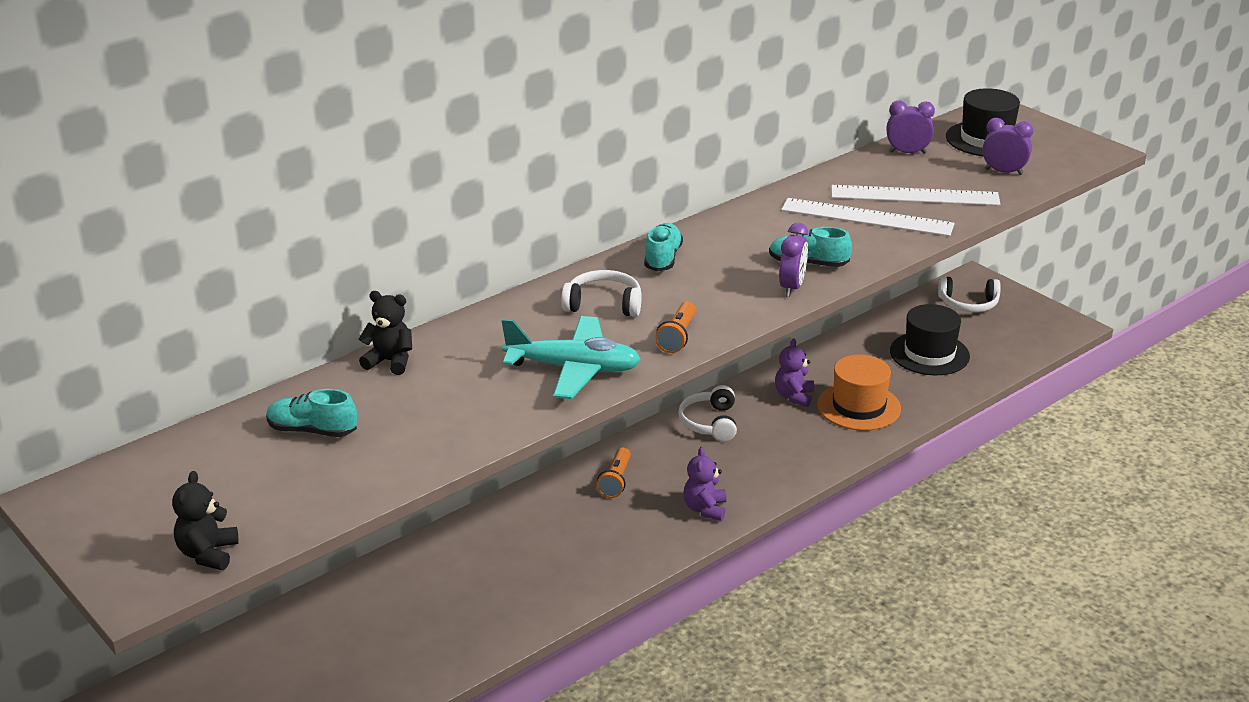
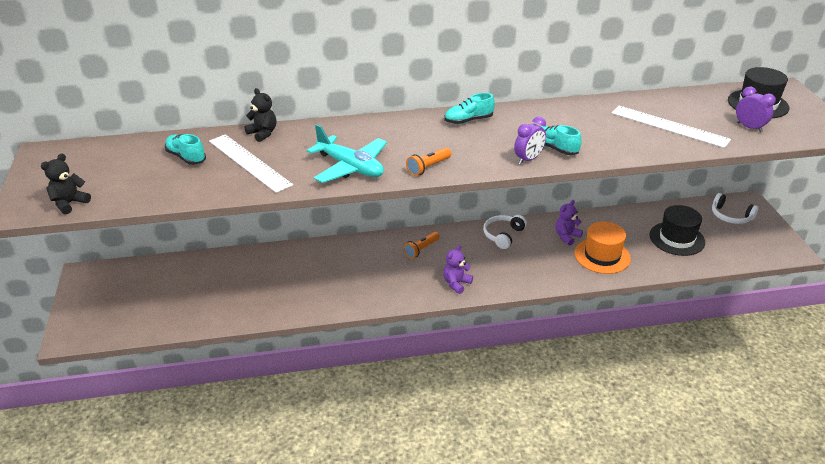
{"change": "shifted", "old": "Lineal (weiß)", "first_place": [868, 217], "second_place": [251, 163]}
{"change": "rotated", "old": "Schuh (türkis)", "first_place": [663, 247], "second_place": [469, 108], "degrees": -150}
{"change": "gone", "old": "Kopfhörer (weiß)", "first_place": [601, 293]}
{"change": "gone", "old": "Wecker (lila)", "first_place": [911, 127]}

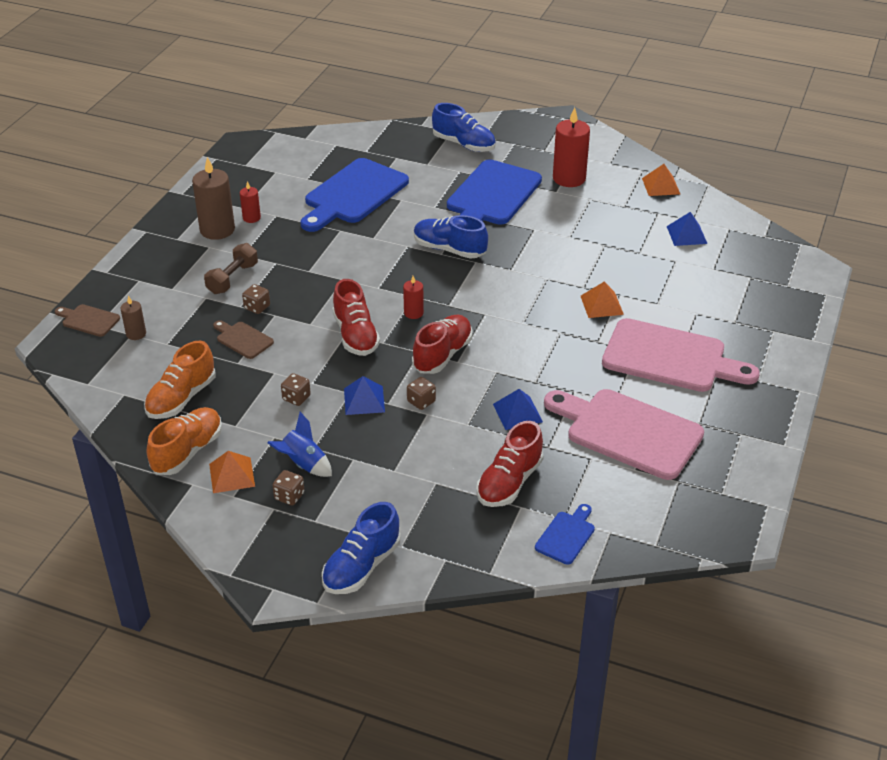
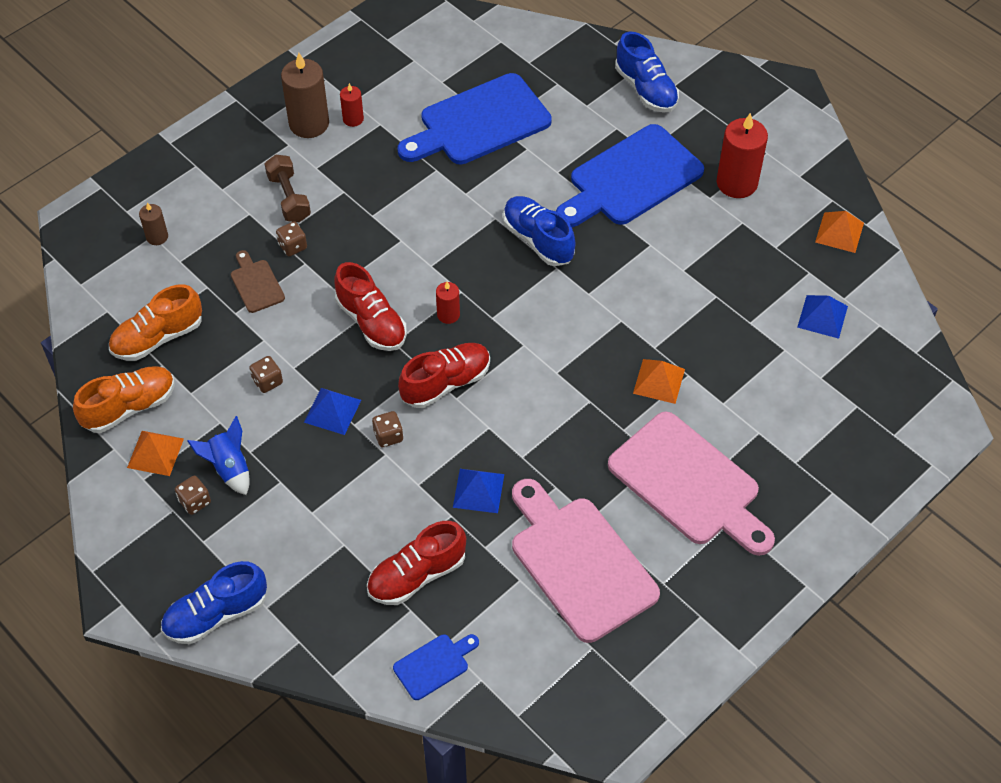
{"change": "rotated", "old": "Hantel (braun)", "first_place": [231, 268], "second_place": [288, 188], "degrees": -75}
{"change": "rotated", "old": "Schuh (rot)", "first_place": [356, 317], "second_place": [370, 306], "degrees": -45}
{"change": "gone", "old": "Schneidebrett (braun)", "first_place": [87, 320]}

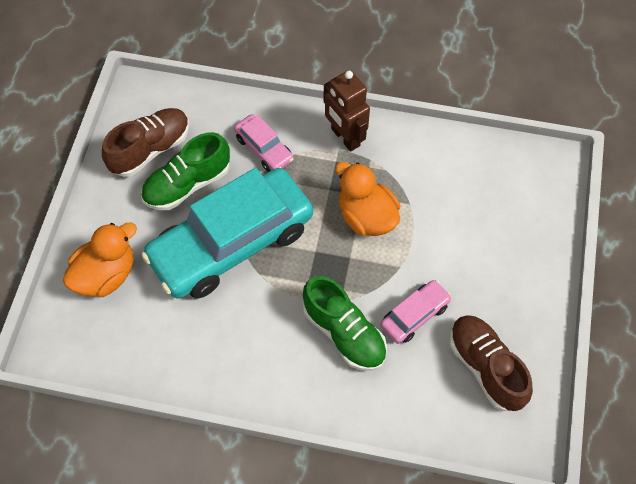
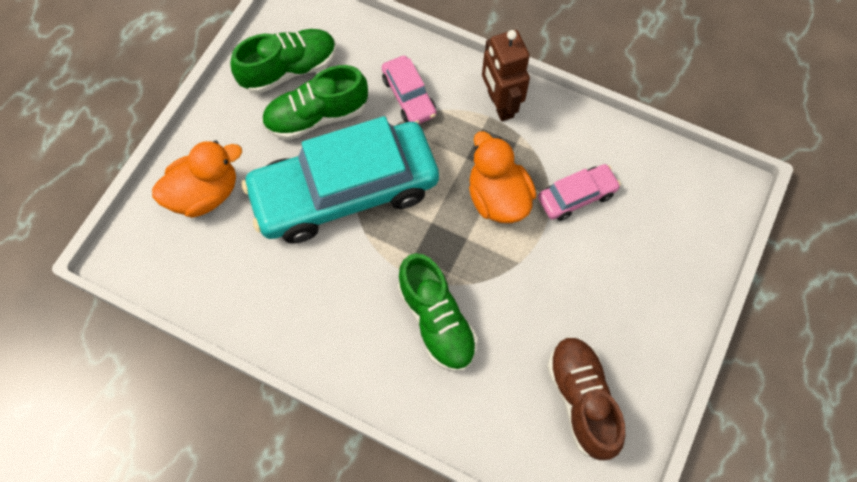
{"change": "repainted", "old": "Schuh (braun)", "new": "Schuh (grün)", "first_place": [146, 142], "second_place": [283, 61]}
{"change": "shifted", "old": "Auto (rosa)", "first_place": [416, 312], "second_place": [579, 192]}

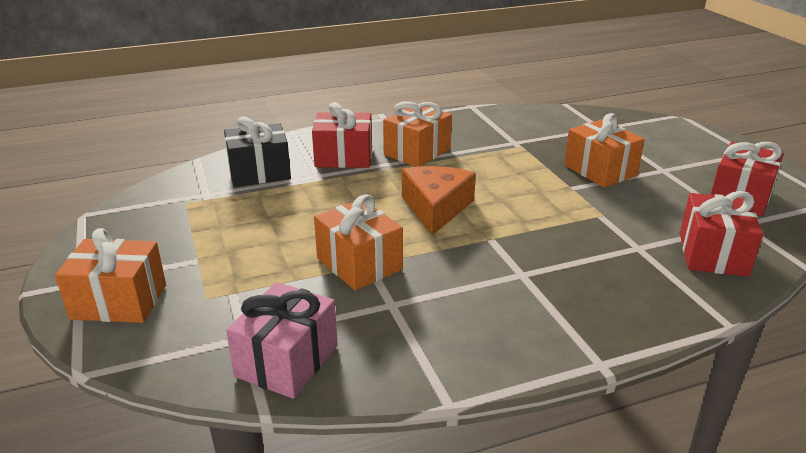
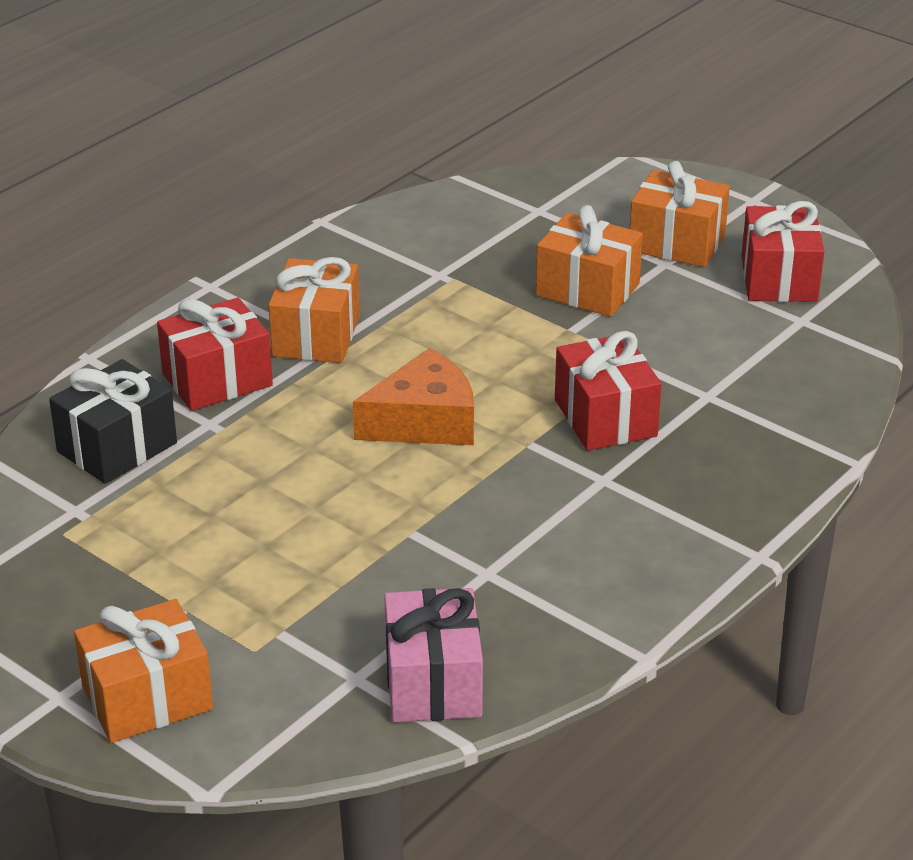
{"change": "rotated", "old": "Käse (orange)", "first_place": [439, 200], "second_place": [413, 396], "degrees": 90}
{"change": "shifted", "old": "Geschenk (rot)", "first_place": [721, 234], "second_place": [608, 391]}
{"change": "shifted", "old": "Geschenk (orange)", "first_place": [358, 242], "second_place": [680, 214]}

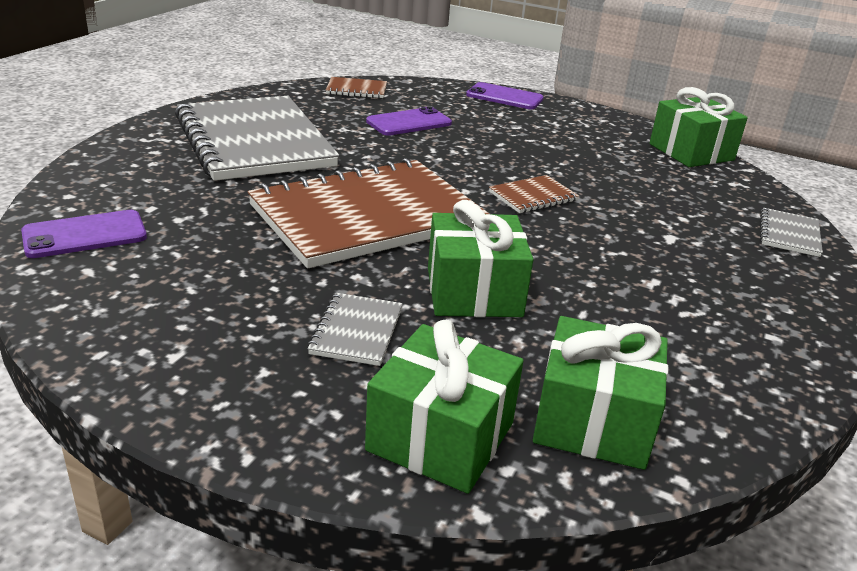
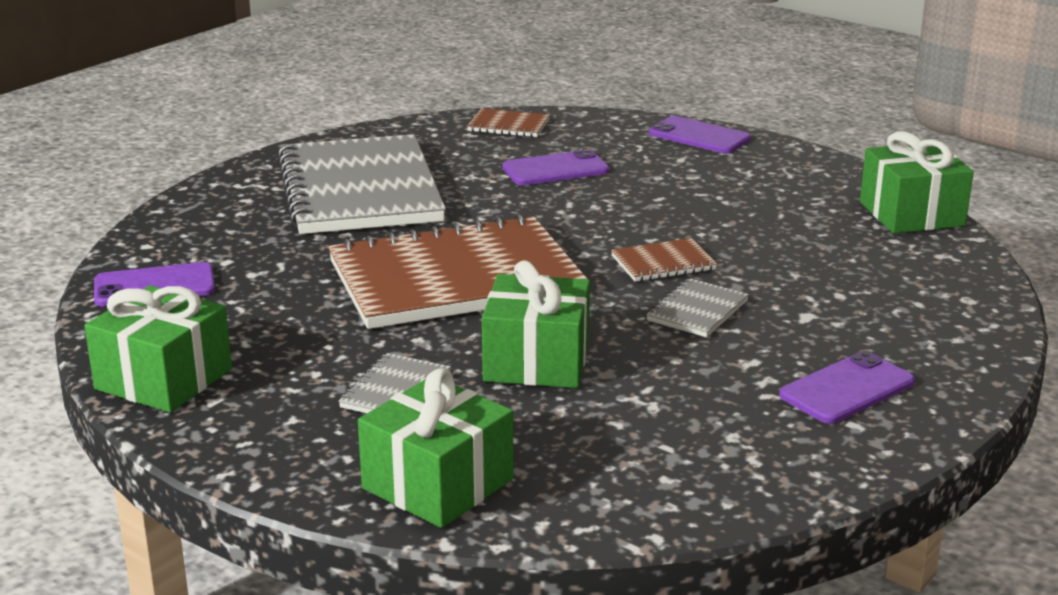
{"change": "shifted", "old": "Geschenk (grün)", "first_place": [600, 393], "second_place": [158, 349]}
{"change": "shifted", "old": "Notizbuch (grau)", "first_place": [791, 232], "second_place": [697, 307]}
{"change": "new", "new": "Handy (lila)", "second_place": [847, 387]}

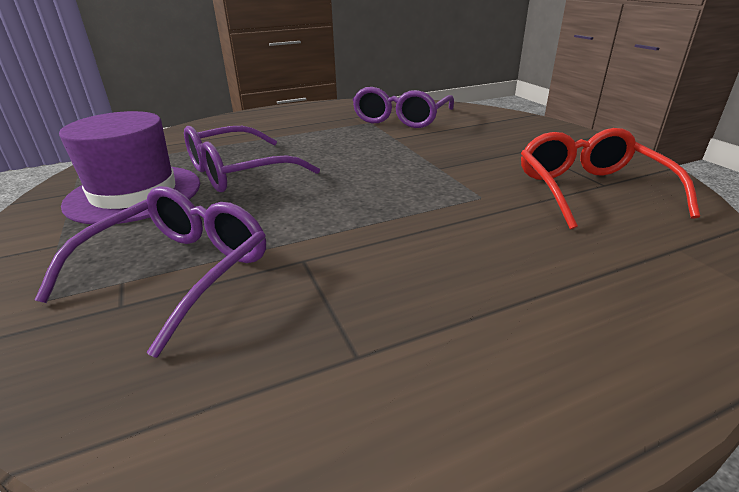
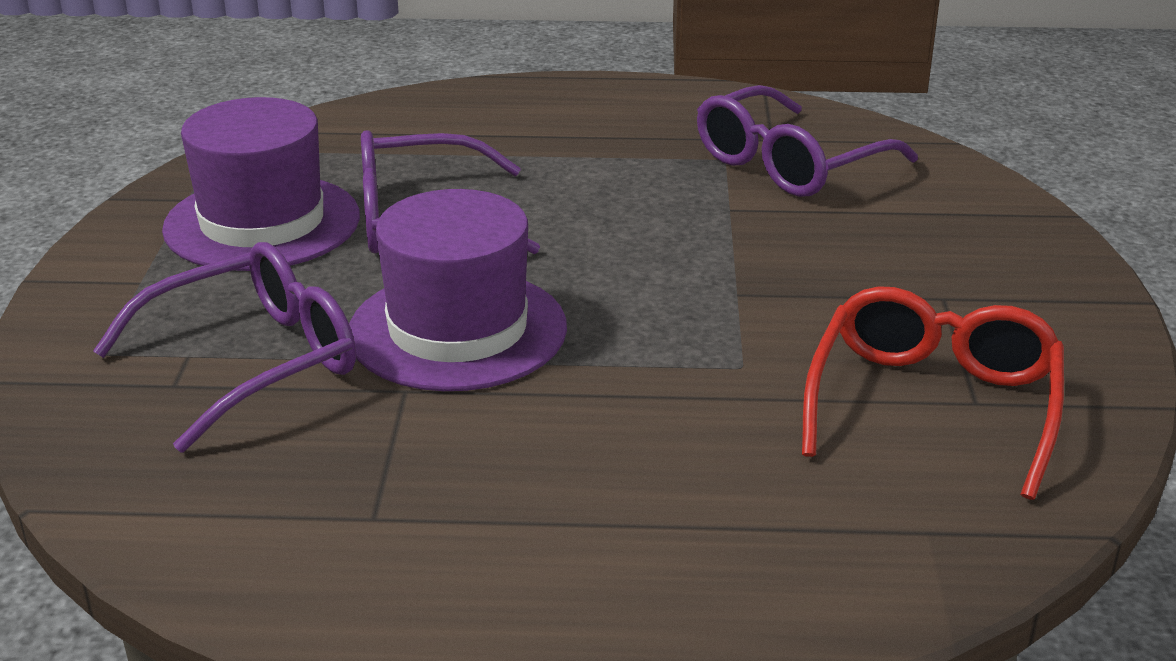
{"change": "new", "new": "Hut (lila)", "second_place": [458, 290]}

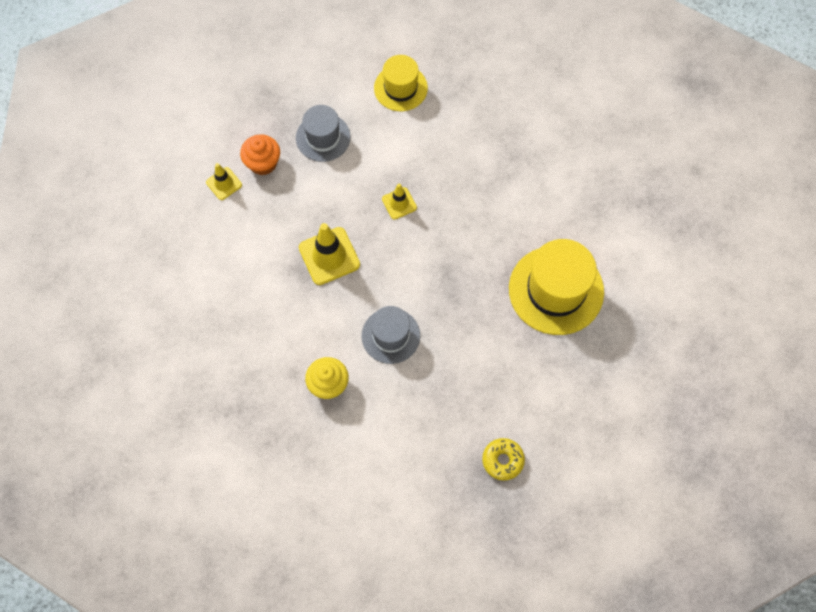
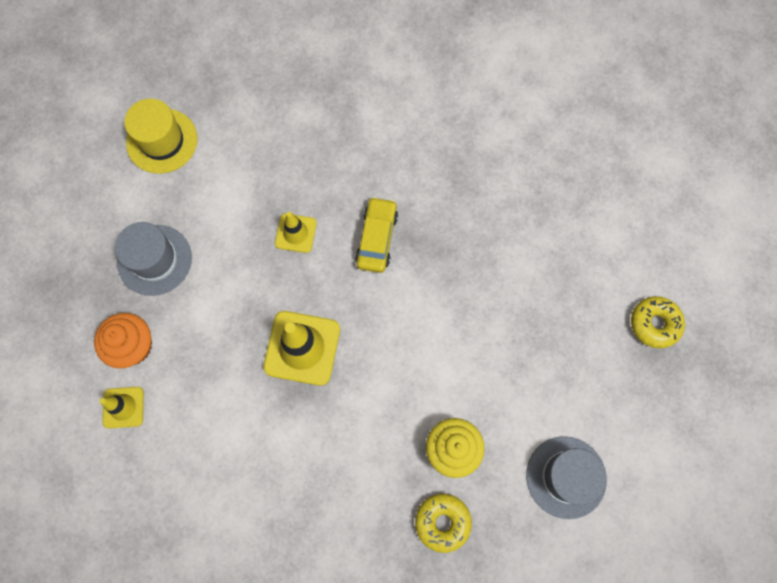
{"change": "new", "new": "Auto (gelb)", "second_place": [376, 235]}
{"change": "new", "new": "Donut (gelb)", "second_place": [443, 523]}
{"change": "shifted", "old": "Hut (grau)", "first_place": [391, 335], "second_place": [566, 477]}
{"change": "gone", "old": "Hut (gelb)", "first_place": [556, 287]}

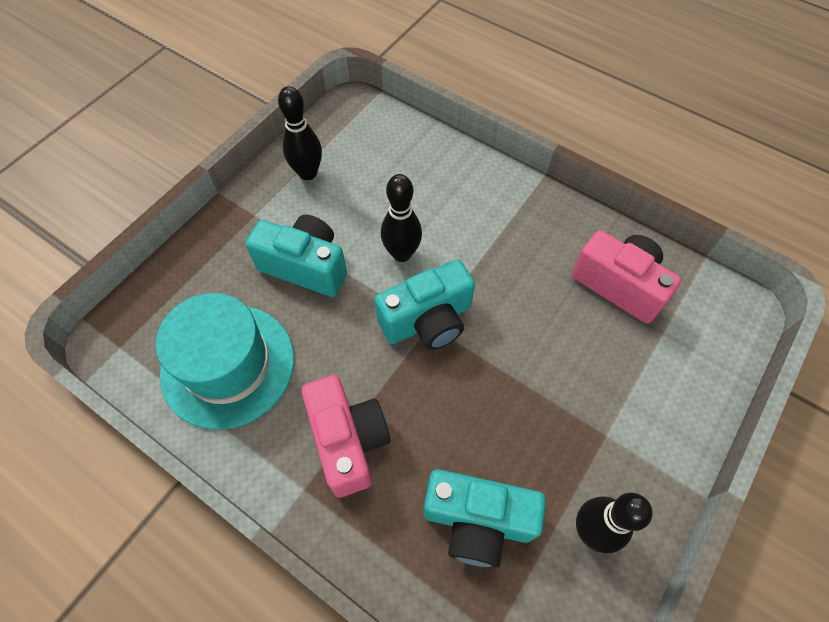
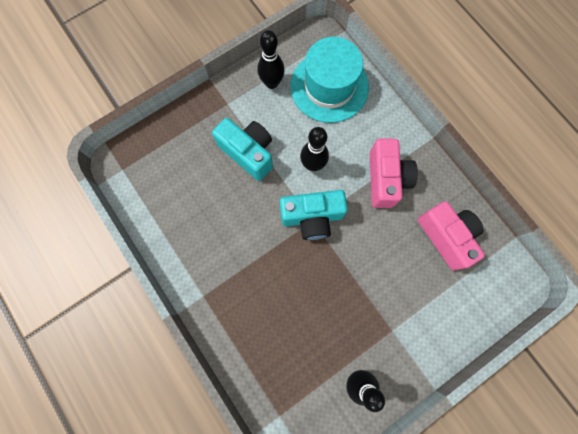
{"change": "shifted", "old": "Hut (türkis)", "first_place": [225, 361], "second_place": [329, 80]}
{"change": "shifted", "old": "Kamera (rosa)", "first_place": [346, 436], "second_place": [394, 173]}
{"change": "gone", "old": "Kamera (türkis)", "first_place": [485, 518]}

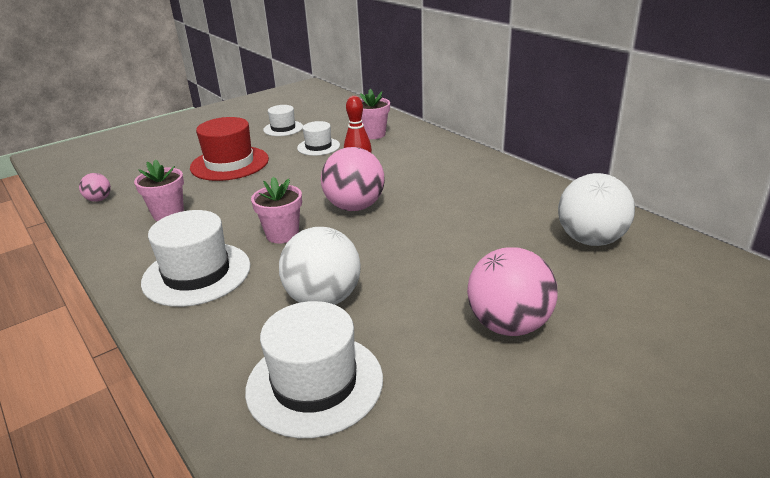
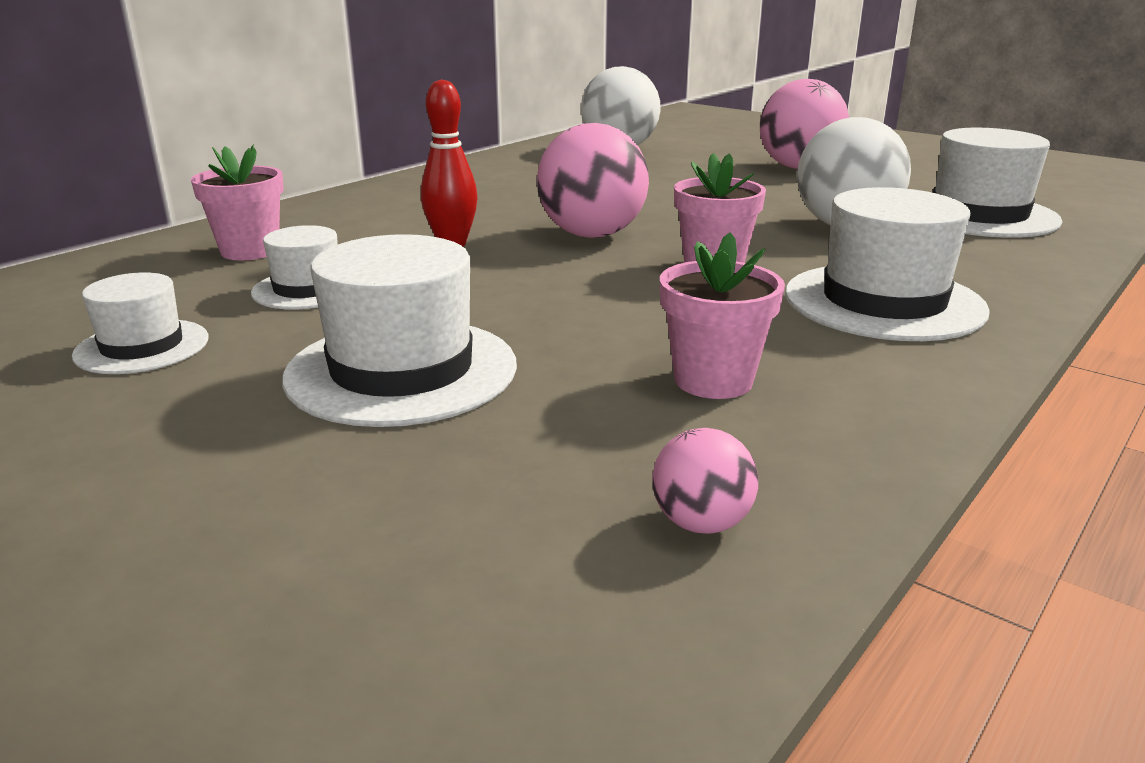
{"change": "repainted", "old": "Hut (rot)", "new": "Hut (weiß)", "first_place": [229, 149], "second_place": [399, 330]}

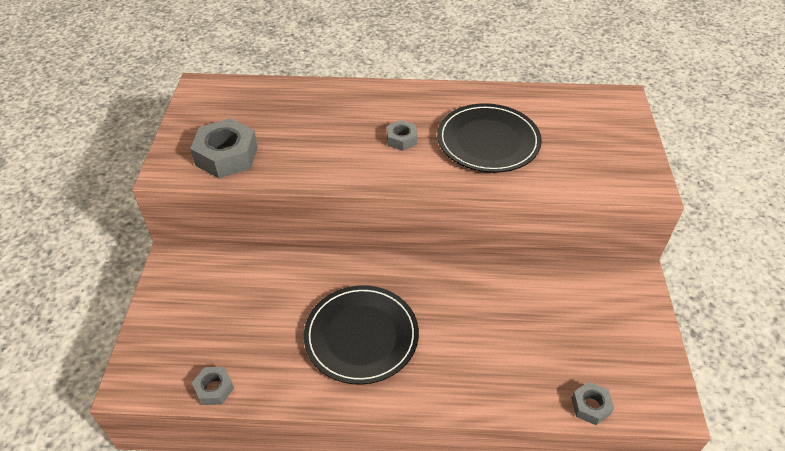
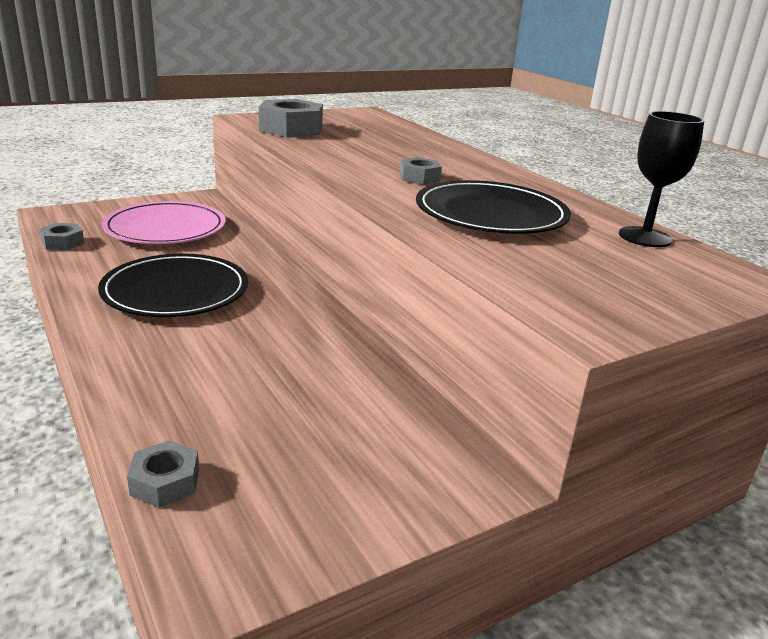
{"change": "new", "new": "Teller (rosa)", "second_place": [164, 222]}
{"change": "new", "new": "Kelch (schwarz)", "second_place": [662, 179]}

